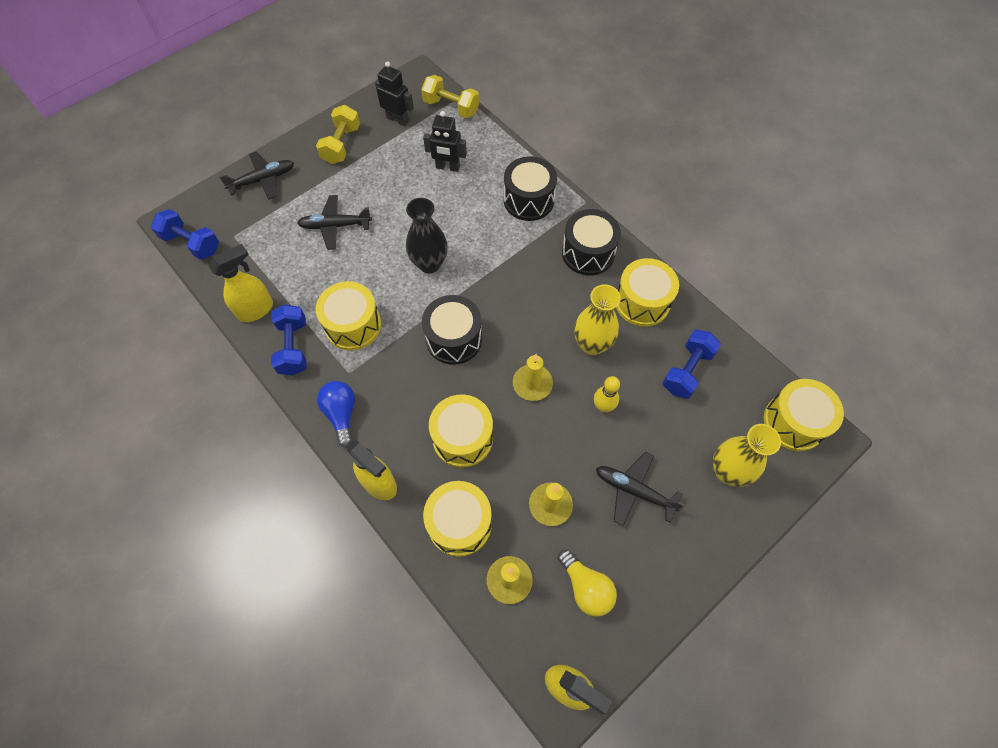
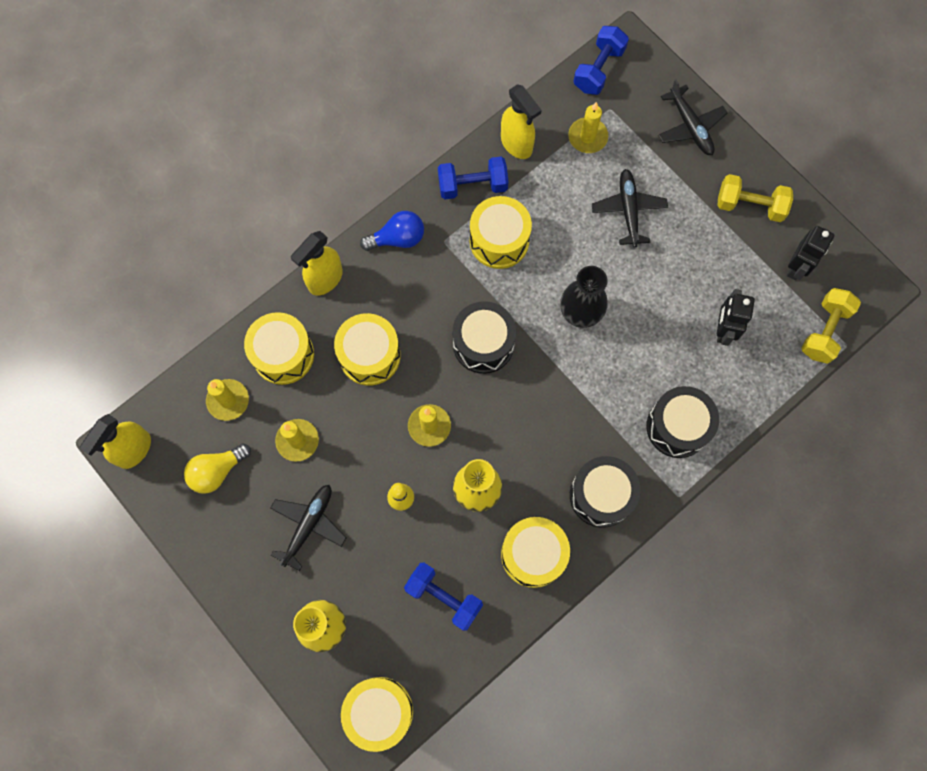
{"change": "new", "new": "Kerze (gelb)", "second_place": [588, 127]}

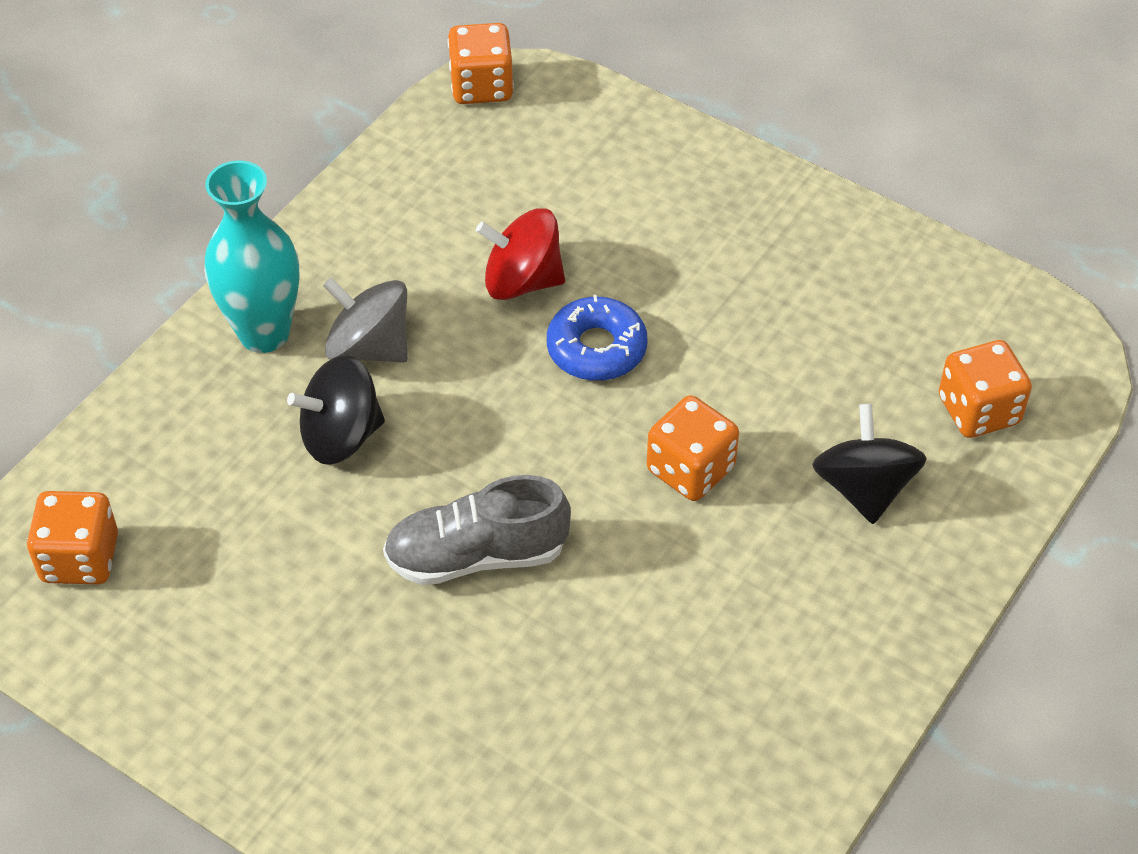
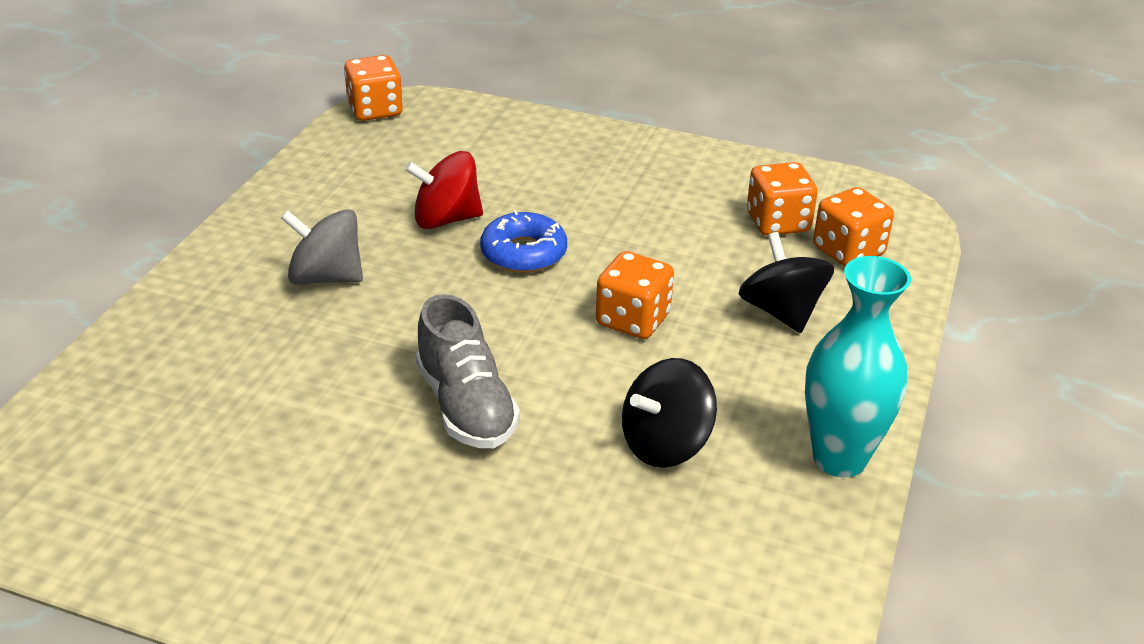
{"change": "rotated", "old": "Schuh (grau)", "first_place": [477, 530], "second_place": [468, 371], "degrees": -90}
{"change": "shifted", "old": "Kreisel (schwarz)", "first_place": [336, 410], "second_place": [669, 413]}
{"change": "shifted", "old": "Spielwürfel (orange)", "first_place": [72, 538], "second_place": [782, 199]}
{"change": "shifted", "old": "Vase (türkis)", "first_place": [252, 257], "second_place": [858, 367]}

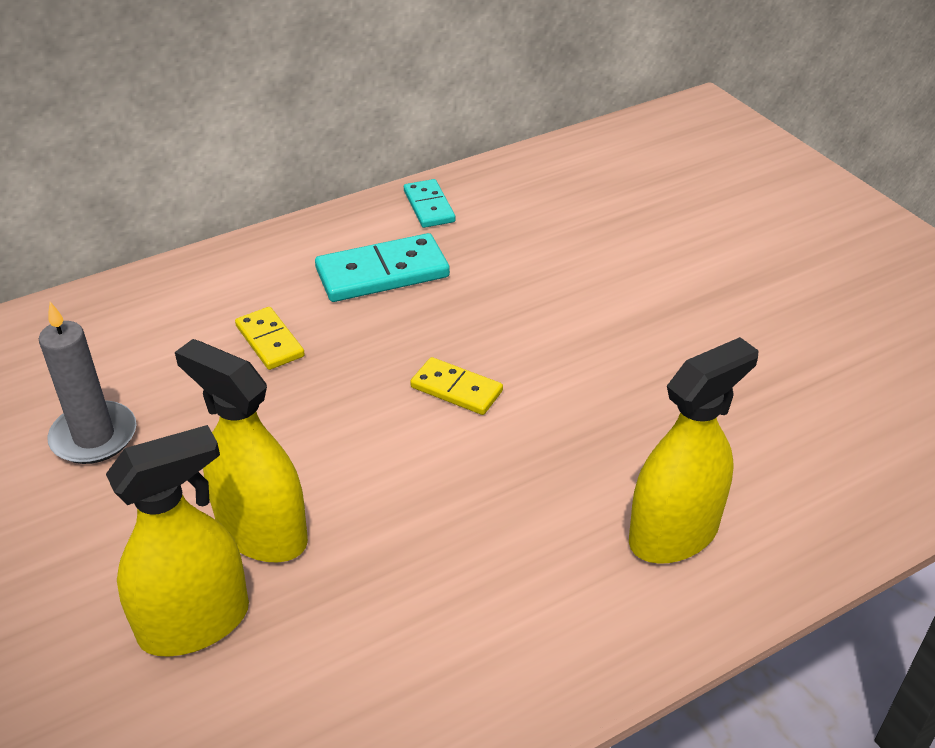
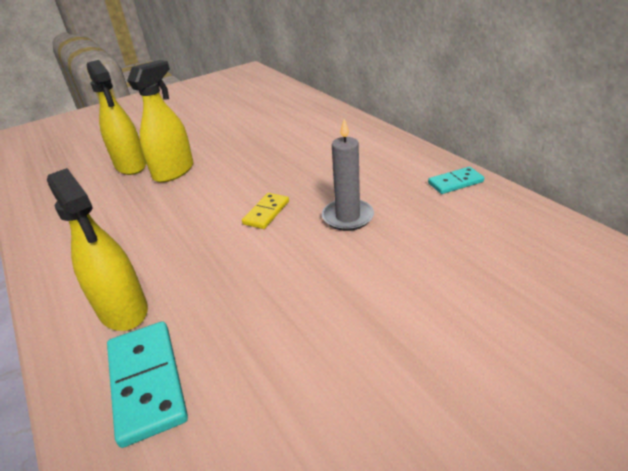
{"change": "shifted", "old": "Dominostein (türkis)", "first_place": [382, 267], "second_place": [147, 384]}
{"change": "shifted", "old": "Kerze (grau)", "first_place": [87, 383], "second_place": [348, 175]}
{"change": "gone", "old": "Dominostein (gelb)", "first_place": [270, 338]}

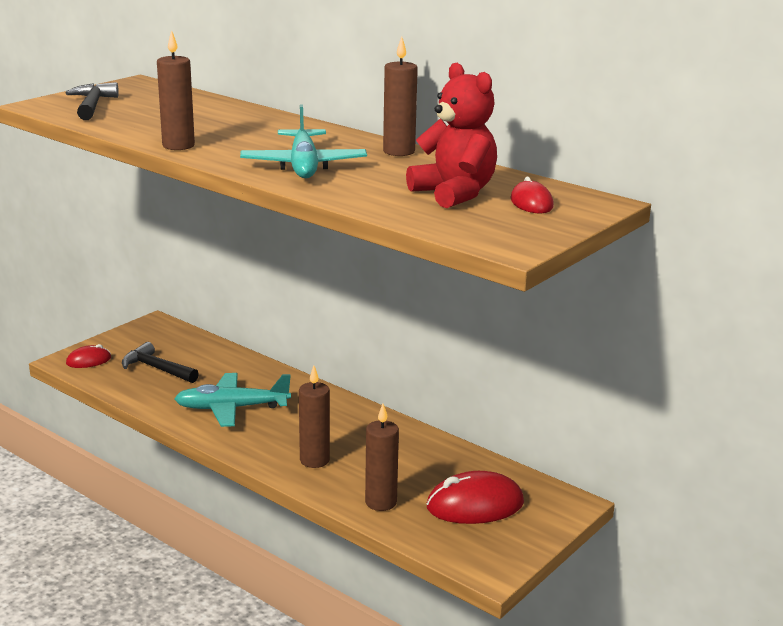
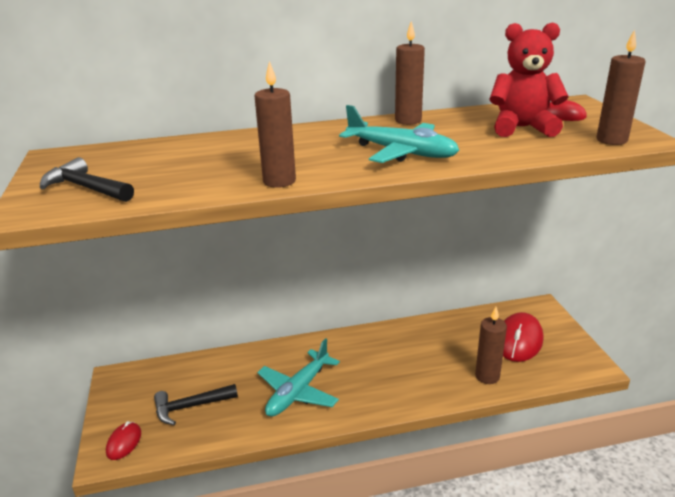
{"change": "shifted", "old": "Kerze (braun)", "first_place": [314, 417], "second_place": [620, 87]}

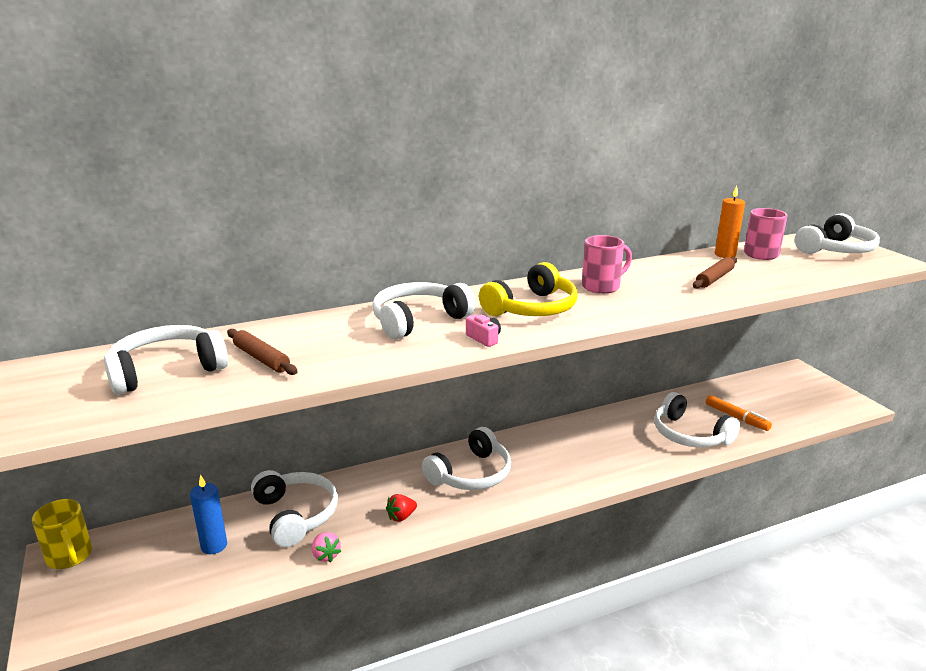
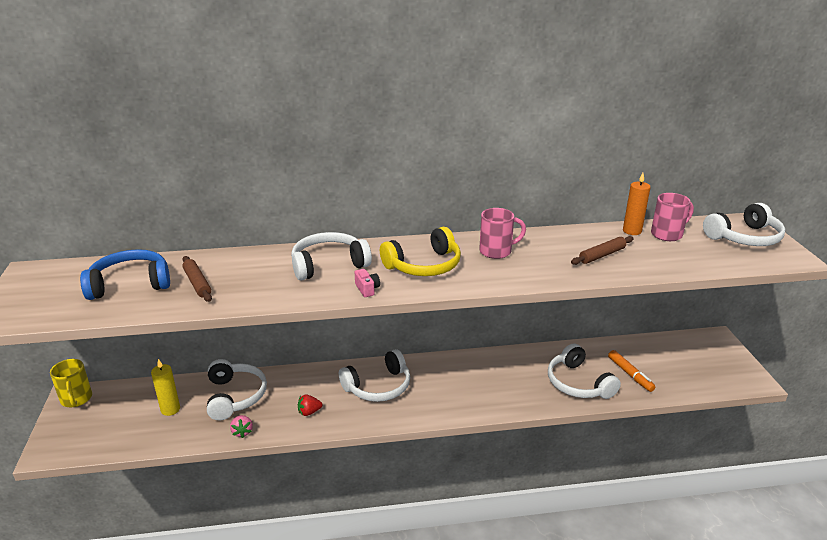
{"change": "repainted", "old": "Kopfhörer (weiß)", "new": "Kopfhörer (blau)", "first_place": [166, 360], "second_place": [125, 274]}
{"change": "repainted", "old": "Kerze (blau)", "new": "Kerze (gelb)", "first_place": [208, 514], "second_place": [165, 387]}

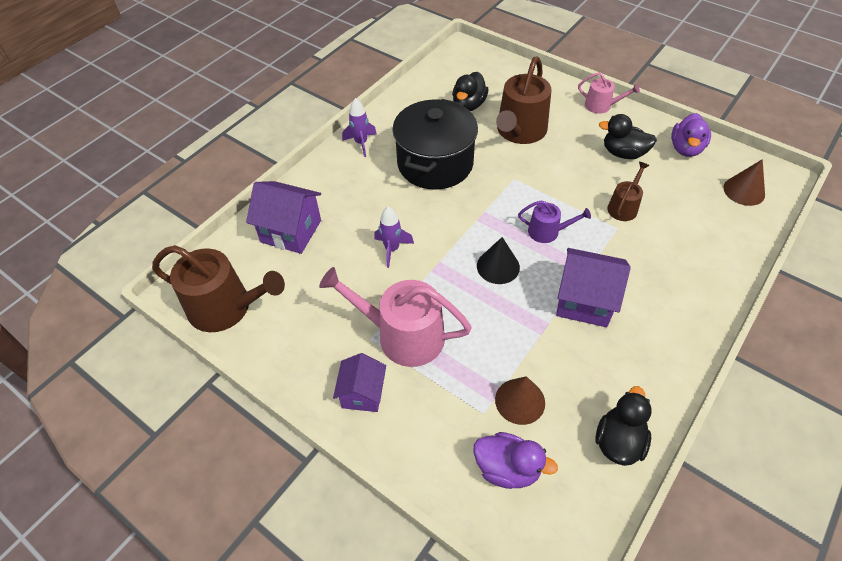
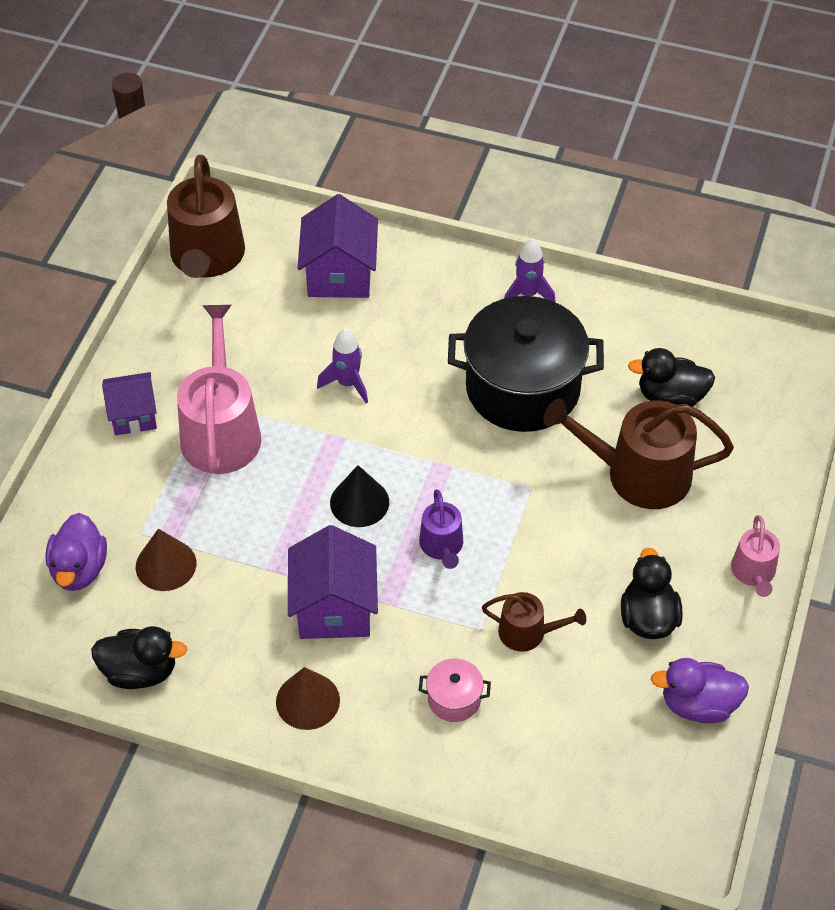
{"change": "shifted", "old": "Kegel (braun)", "first_place": [744, 182], "second_place": [308, 698]}
{"change": "new", "new": "Kochtopf (rosa)", "second_place": [455, 690]}

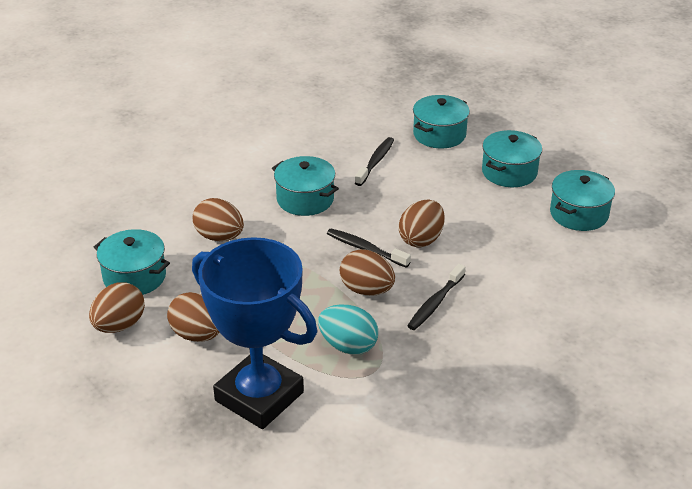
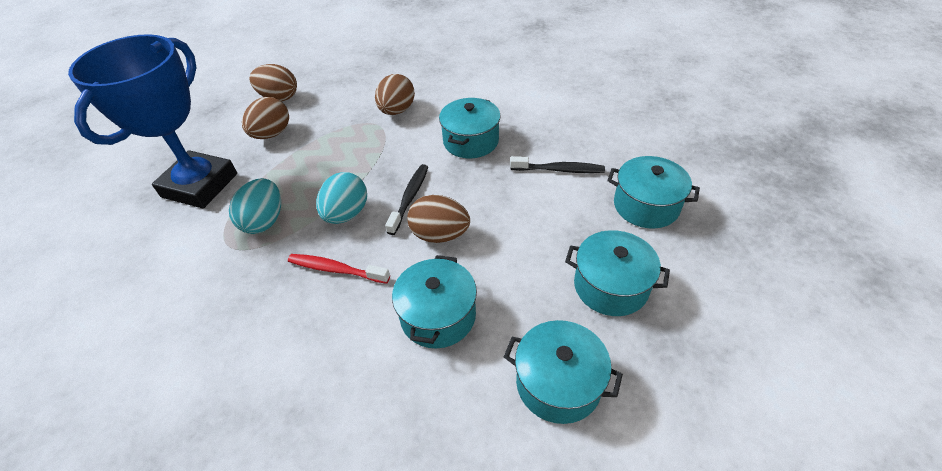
{"change": "repainted", "old": "Zahnbürste (schwarz)", "new": "Zahnbürste (rot)", "first_place": [436, 297], "second_place": [339, 269]}
{"change": "repainted", "old": "Ei (braun)", "new": "Ei (türkis)", "first_place": [367, 272], "second_place": [341, 198]}
{"change": "shifted", "old": "Kochtopf (türkis)", "first_place": [132, 262], "second_place": [434, 302]}

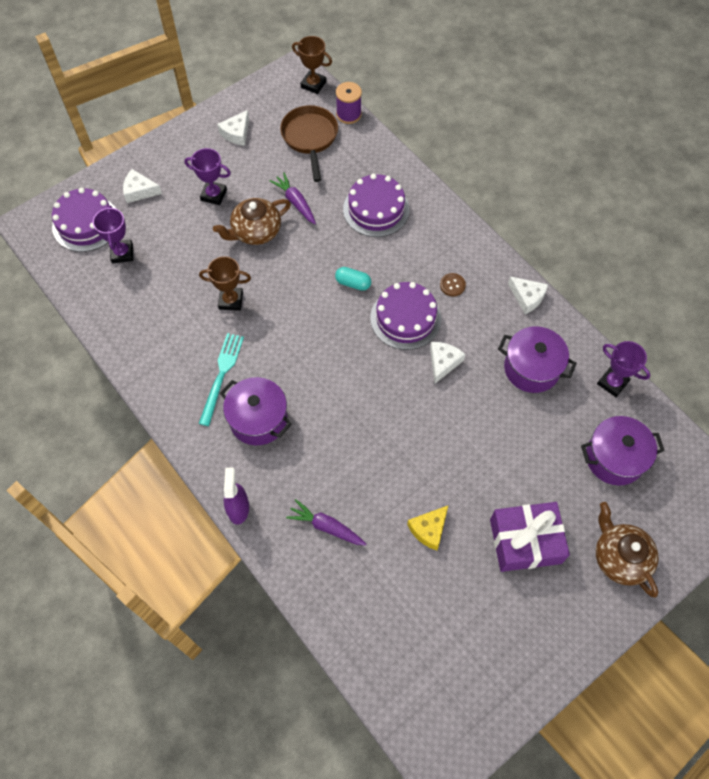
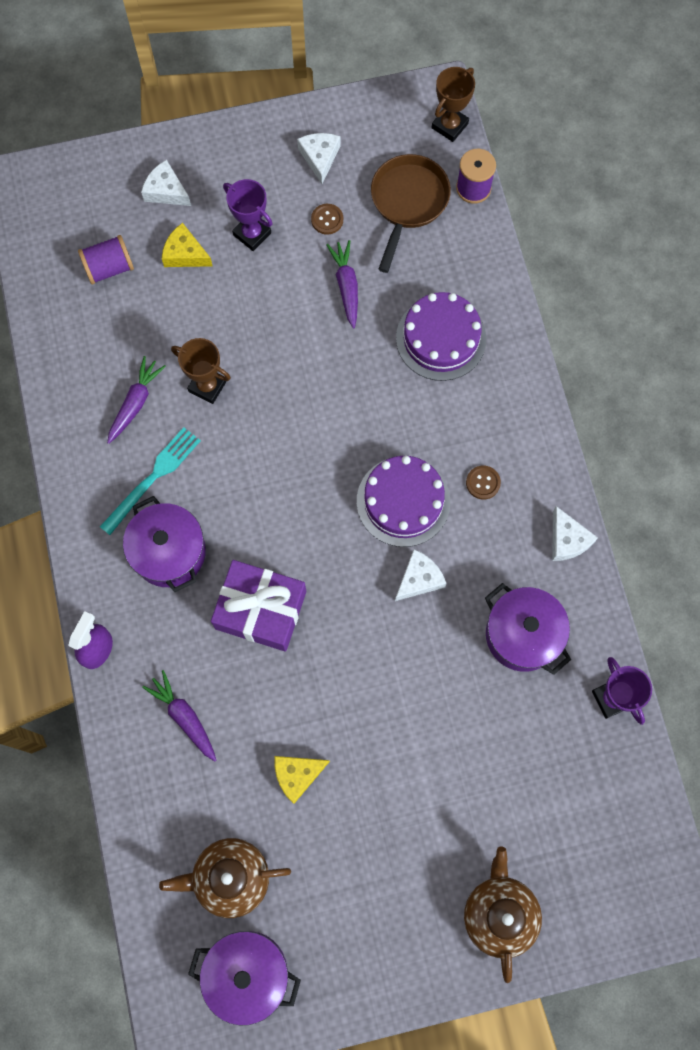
{"change": "swapped", "old": "Pokal (lila)", "new": "Garnrolle (lila)", "first_place": [113, 234], "second_place": [106, 260]}
{"change": "new", "new": "Karotte (lila)", "second_place": [136, 400]}
{"change": "shifted", "old": "Teekanne (braun)", "first_place": [252, 221], "second_place": [225, 878]}
{"change": "new", "new": "Käse (gelb)", "second_place": [187, 245]}
{"change": "shifted", "old": "Kochtopf (lila)", "first_place": [623, 451], "second_place": [244, 978]}
{"change": "shifted", "old": "Geschenk (lila)", "first_place": [530, 537], "second_place": [258, 606]}
{"change": "rotated", "old": "Käse (weiß)", "first_place": [233, 128], "second_place": [319, 158], "degrees": 120}
{"change": "new", "new": "Knopf (braun)", "second_place": [327, 219]}
{"change": "rotated", "old": "Pokal (braun)", "first_place": [312, 65], "second_place": [453, 104], "degrees": 75}
{"change": "gone", "old": "Kuchen (lila)", "first_place": [84, 220]}
{"change": "gone", "old": "Kapsel (türkis)", "first_place": [353, 279]}

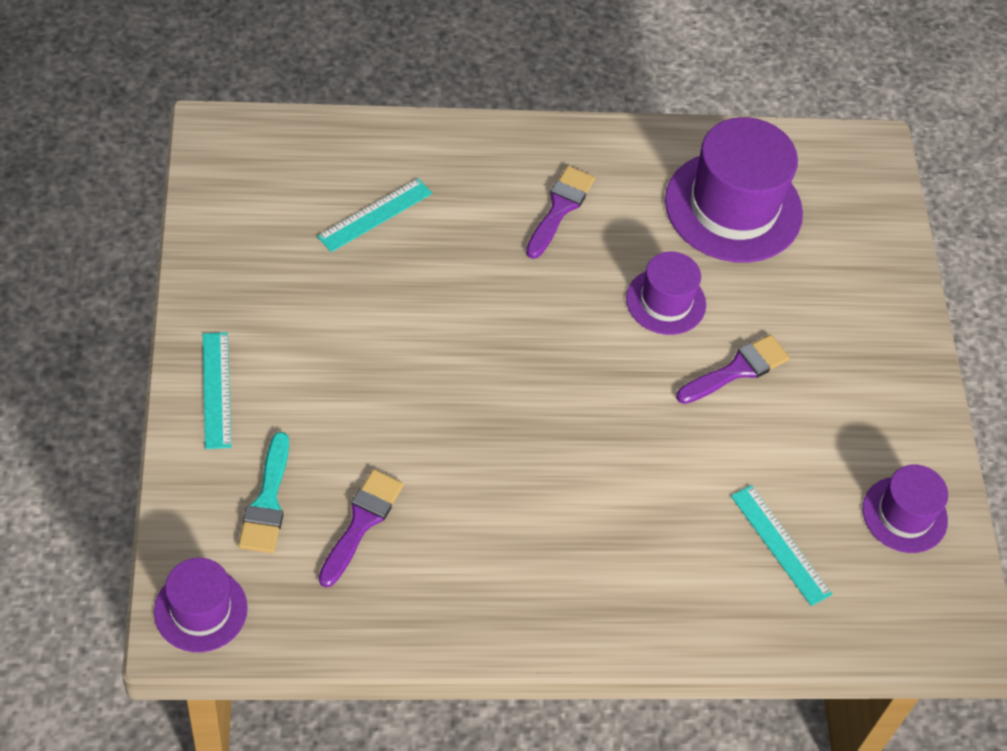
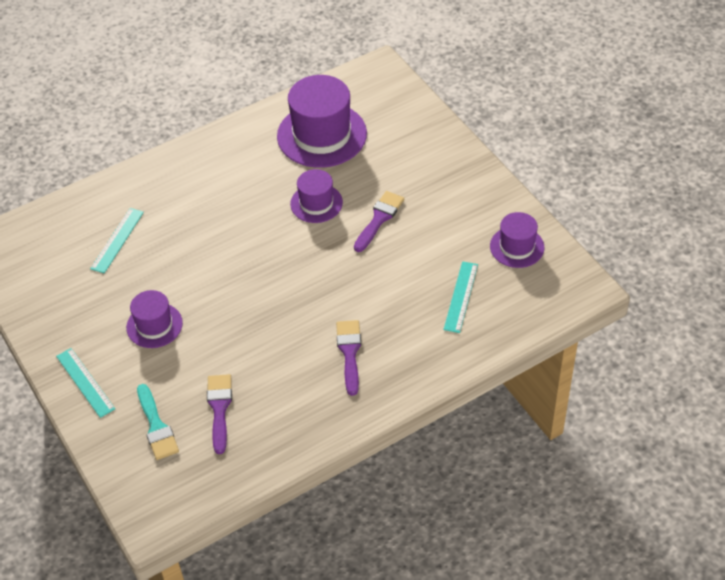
{"change": "shifted", "old": "Hut (lila)", "first_place": [201, 605], "second_place": [154, 319]}
{"change": "shifted", "old": "Pinsel (lila)", "first_place": [560, 212], "second_place": [348, 358]}
{"change": "rotated", "old": "Lineal (türkis)", "first_place": [781, 545], "second_place": [460, 297], "degrees": 75}

